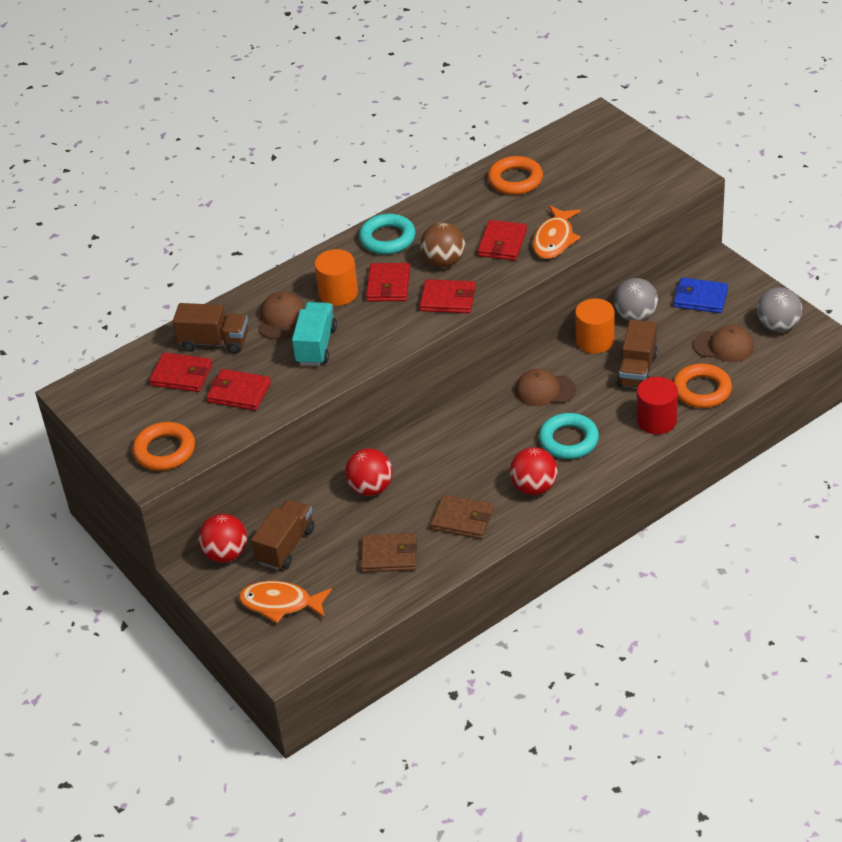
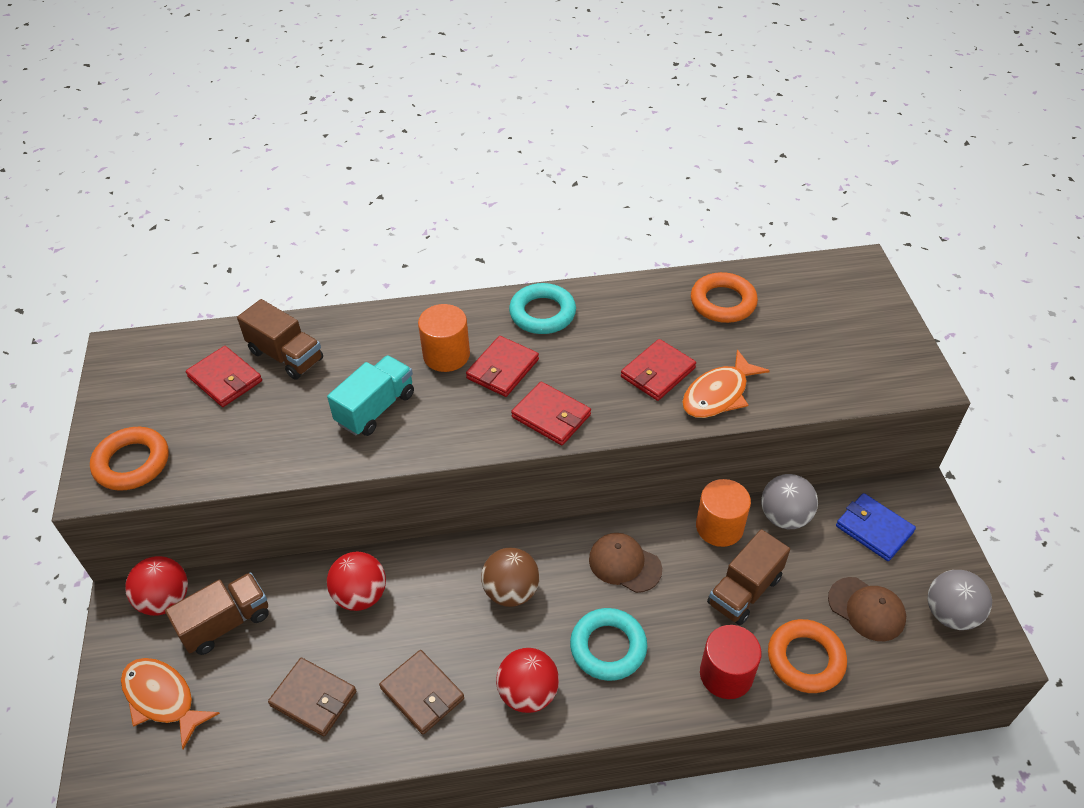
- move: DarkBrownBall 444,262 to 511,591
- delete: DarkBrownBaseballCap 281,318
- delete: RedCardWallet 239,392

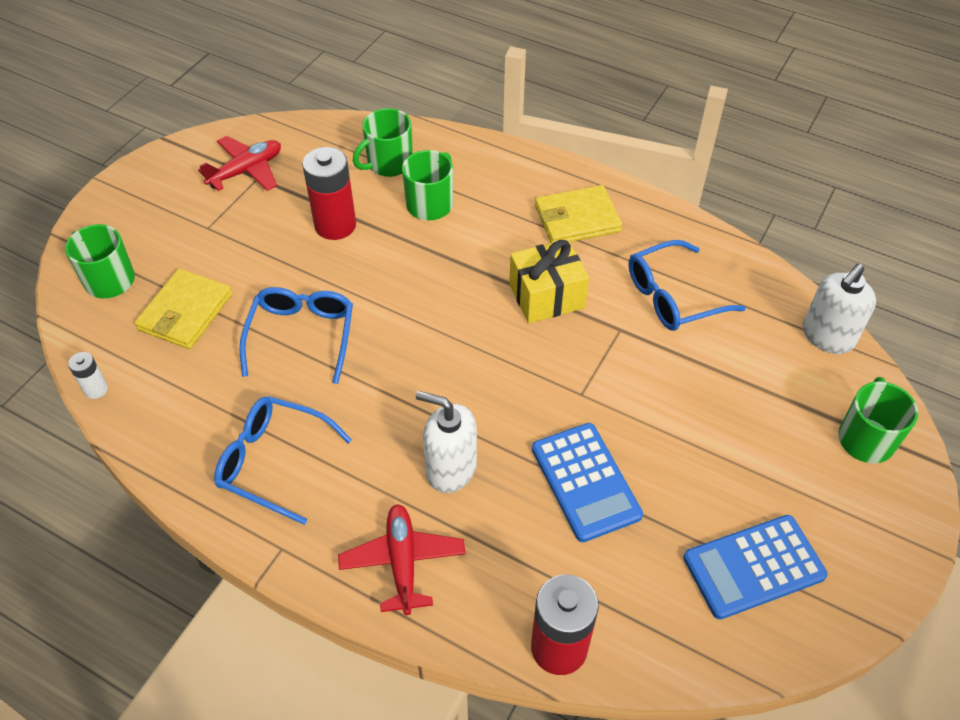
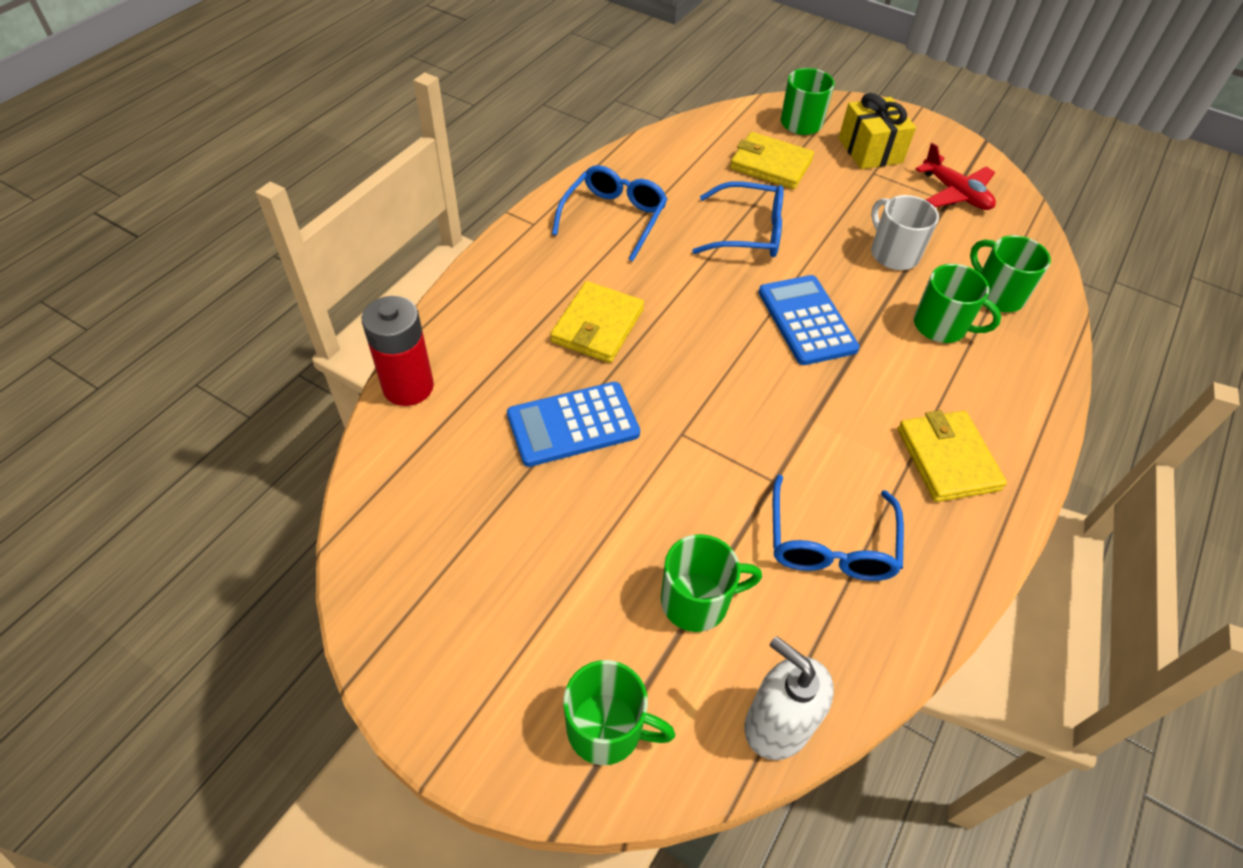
- replace: RedAaBattery 335,225 to WhiteTeaMug 893,254
- move: BrightYellowGift 546,296 to 870,150
- rotate: CobaltGlasses 673,296 = 830,544 150 degrees counterclockwise
- delete: WhiteAaBattery 96,389
- replace: WhiteSoapPump 450,468 to BrightYellowCardWallet 597,326
- delete: RedToyPlane 402,562
- move: CobaltCalculator 753,566 to 807,320
- insert: EmeraldTeaMug 696,601

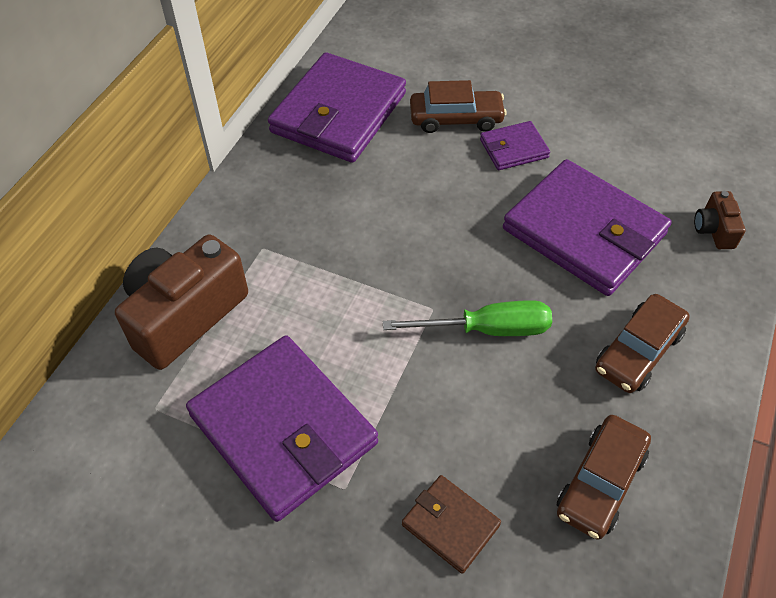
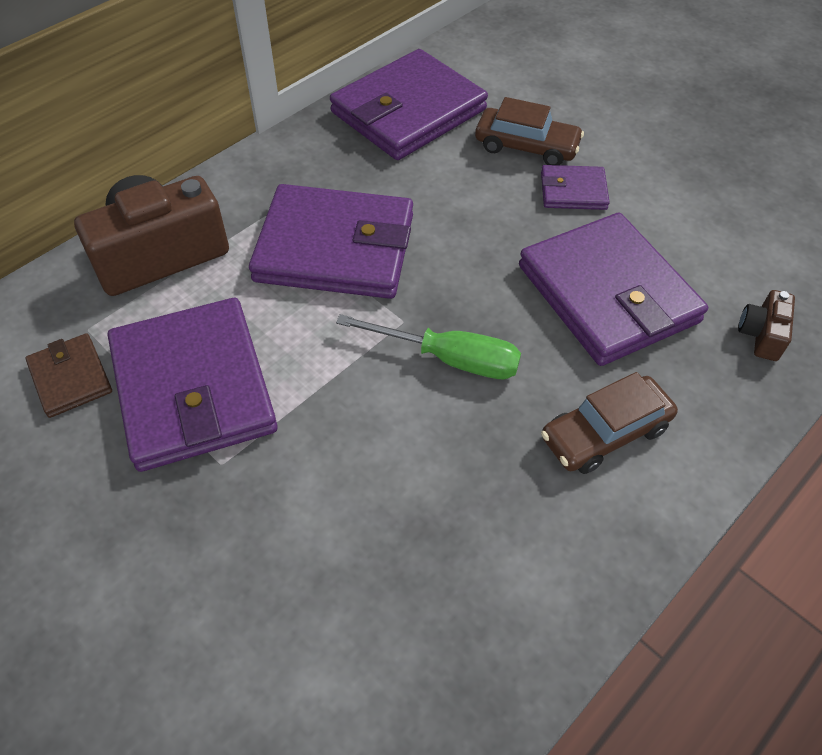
- delete: DarkBrownToyCar 600,482
- move: DarkBrownCardWallet 450,525 to 70,378
- insert: RoyalPurpleCardWallet 335,248

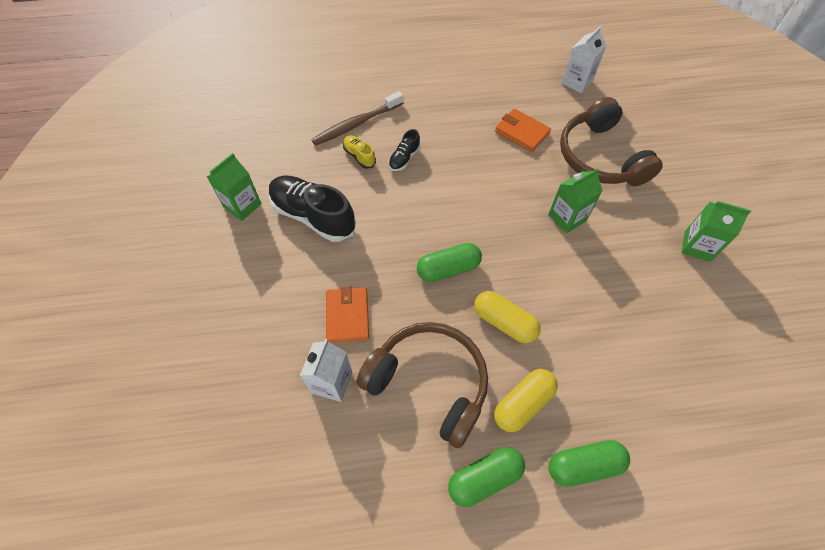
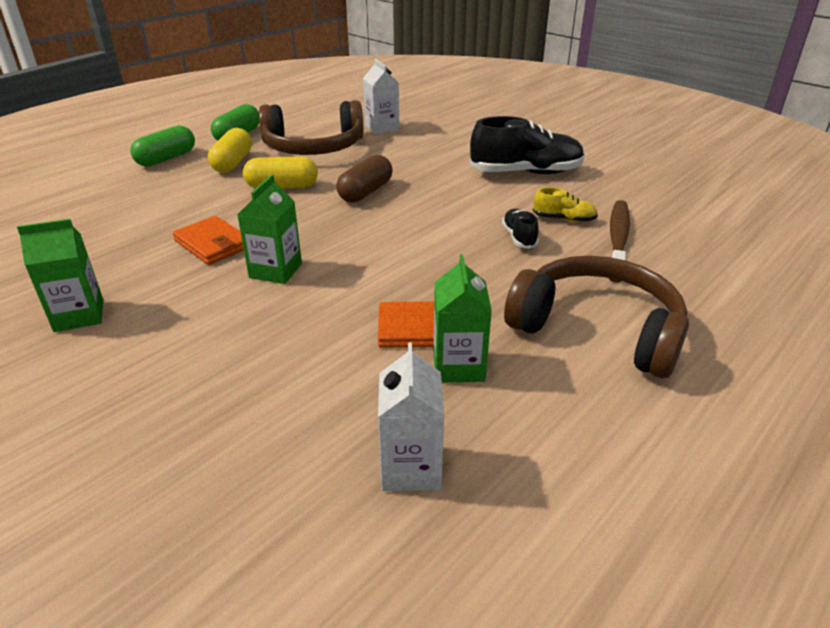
- move: DarkBrownHeadset 600,157 to 597,329
- move: EmeraldMilkCarton 242,205 to 458,366
- recolor: EmeraldPillShape 448,269 to DarkBrownPillShape 365,192
- move: BrightOrangeCardWallet 347,316 to 213,244

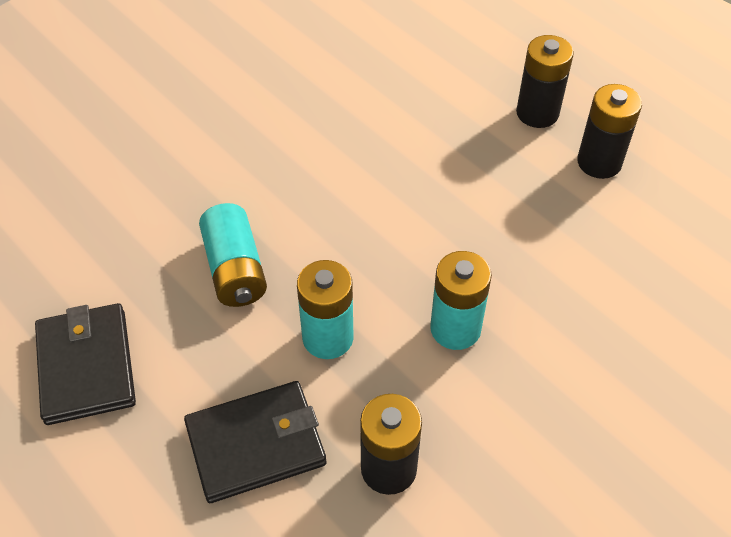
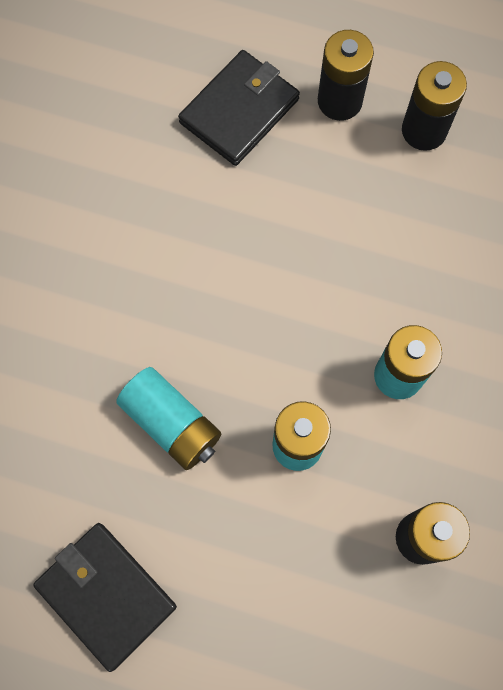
- move: JetBlackCardWallet 256,444 to 239,111

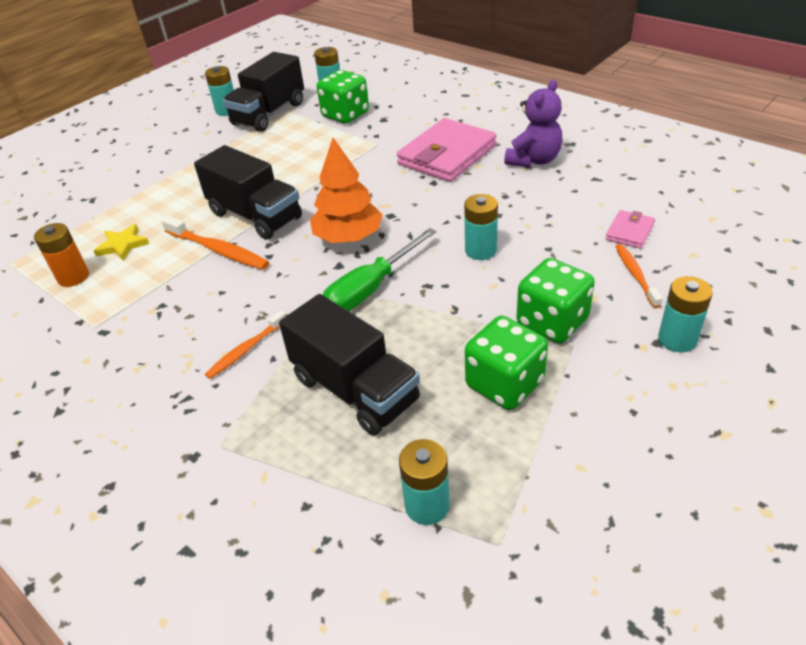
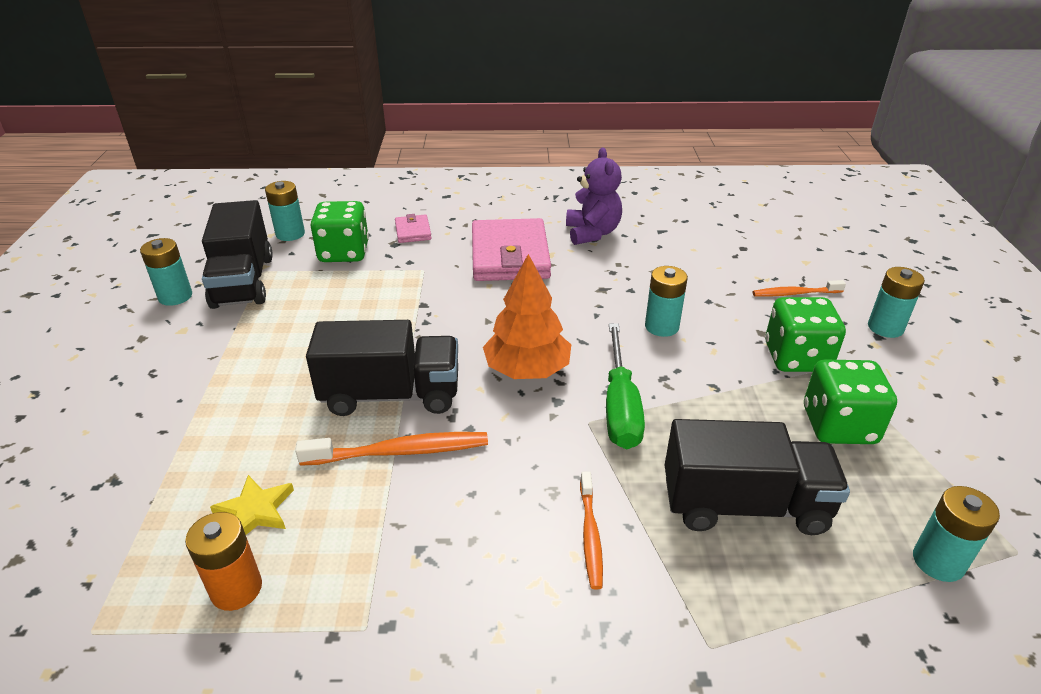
- move: PinkCardWallet 629,232 to 413,231
- rotate: BrightOrangeDentalBrush 635,275 = 795,293 45 degrees counterclockwise

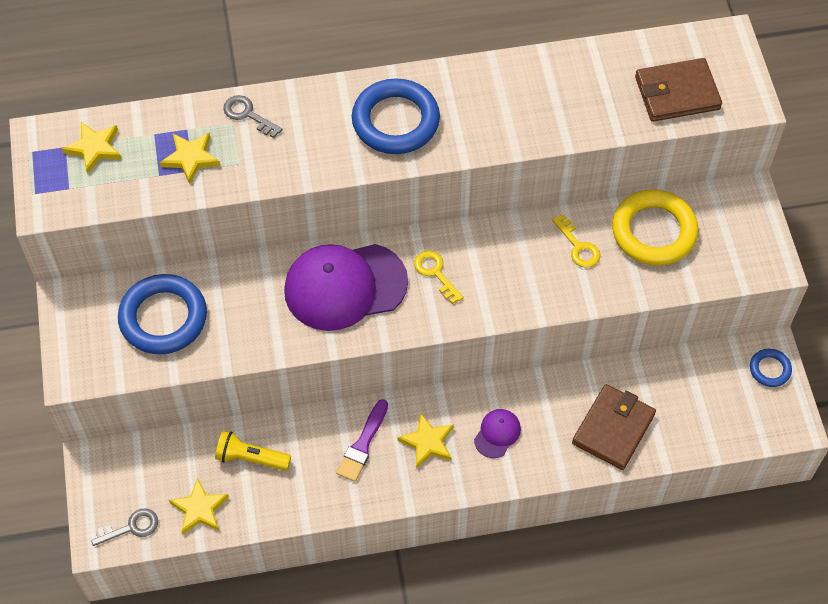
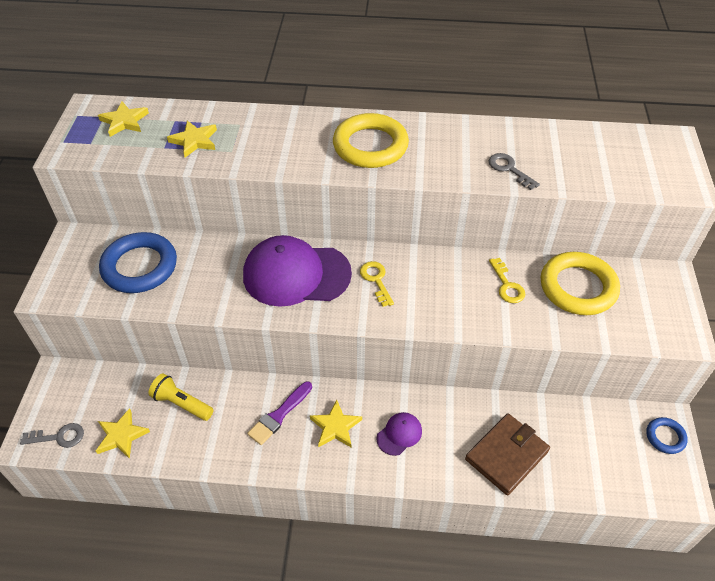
- delete: DarkBrownCardWallet 677,93
- recolor: CobaltRing 395,121 to BrightYellowRing 370,146
- move: GrayDoorKey 247,114 to 509,169

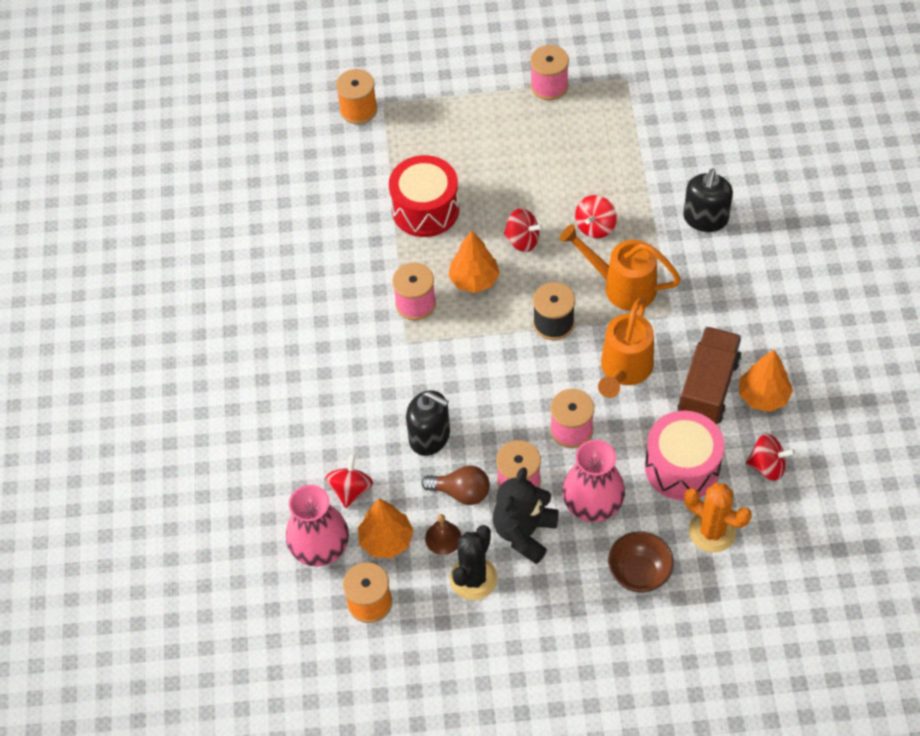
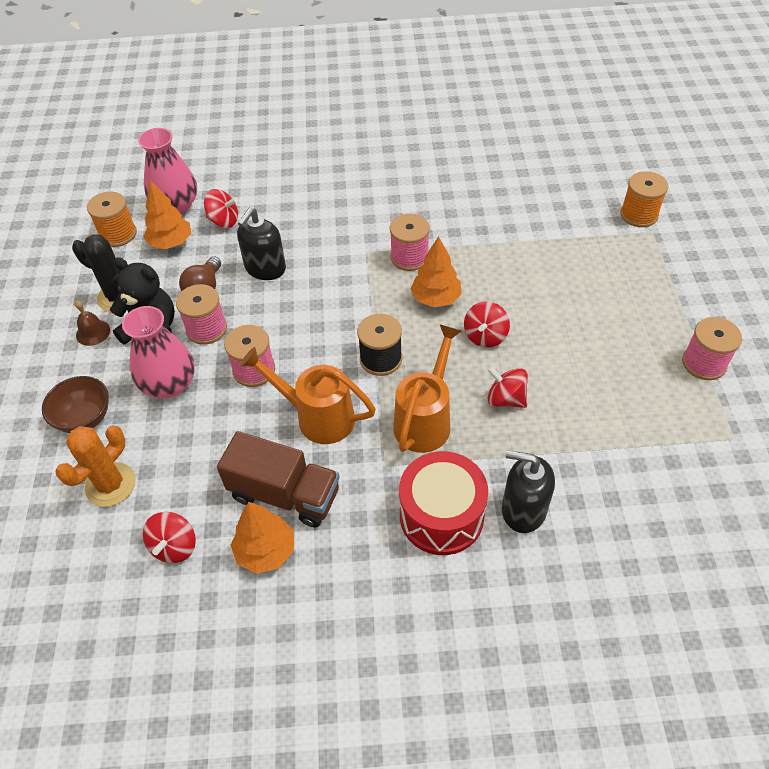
- move: RedDrum 425,209 to 441,516
- delete: PinkDrum 682,467
- move: DarkBrownHandBell 443,538 to 93,332

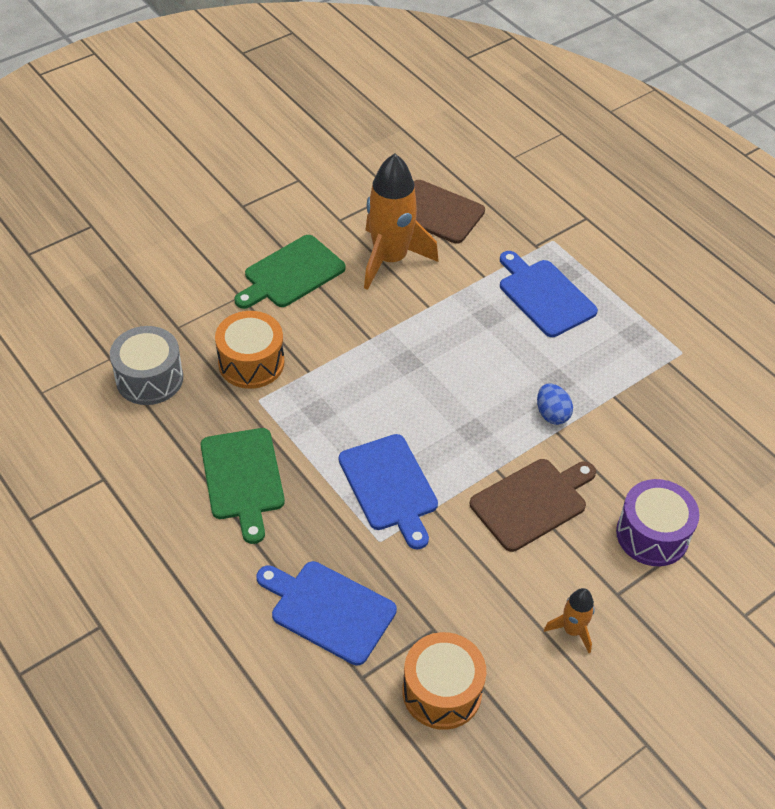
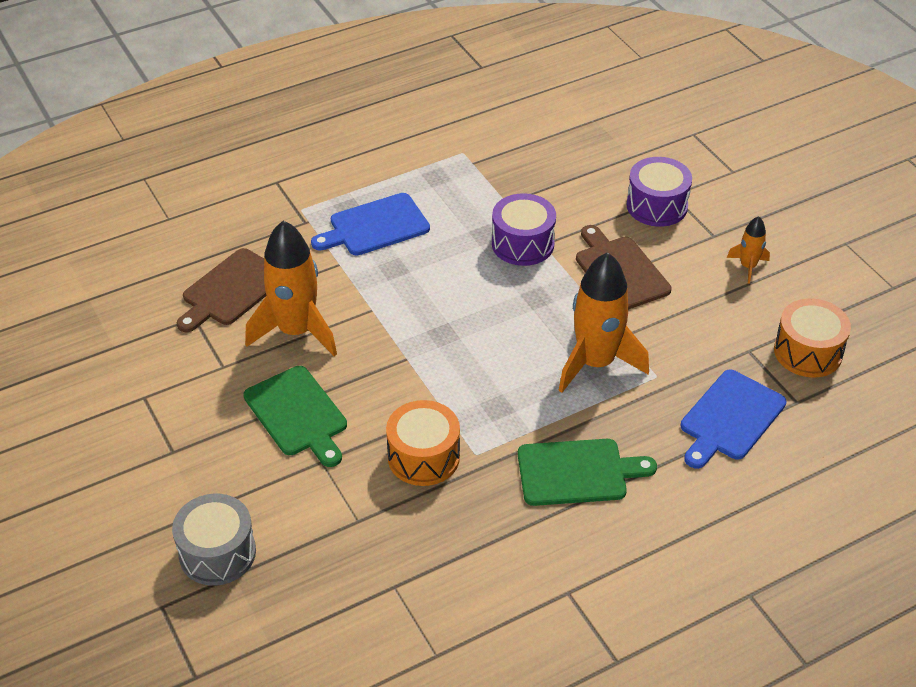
- move: GrayDrum 149,378 to 217,553
- replace: CobaltEggShape 552,414 to RoyalPurpleDrum 523,244
- replace: CobaltChoppingBoard 389,486 to BrightOrangeToyRocket 595,363

